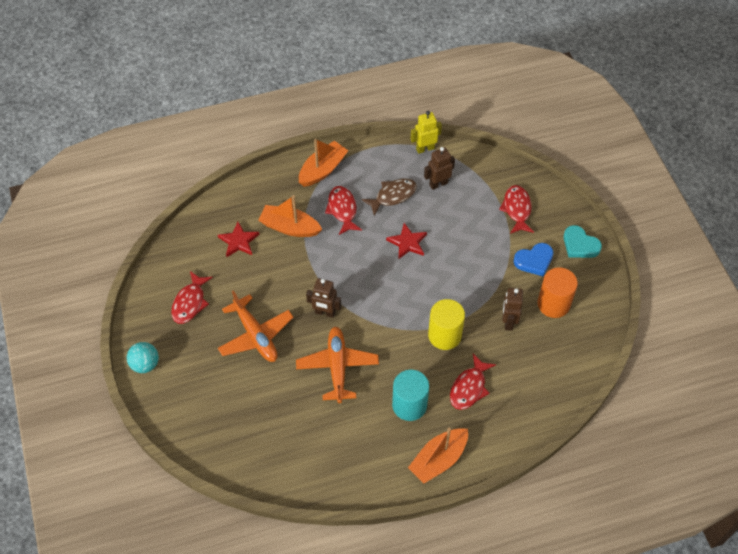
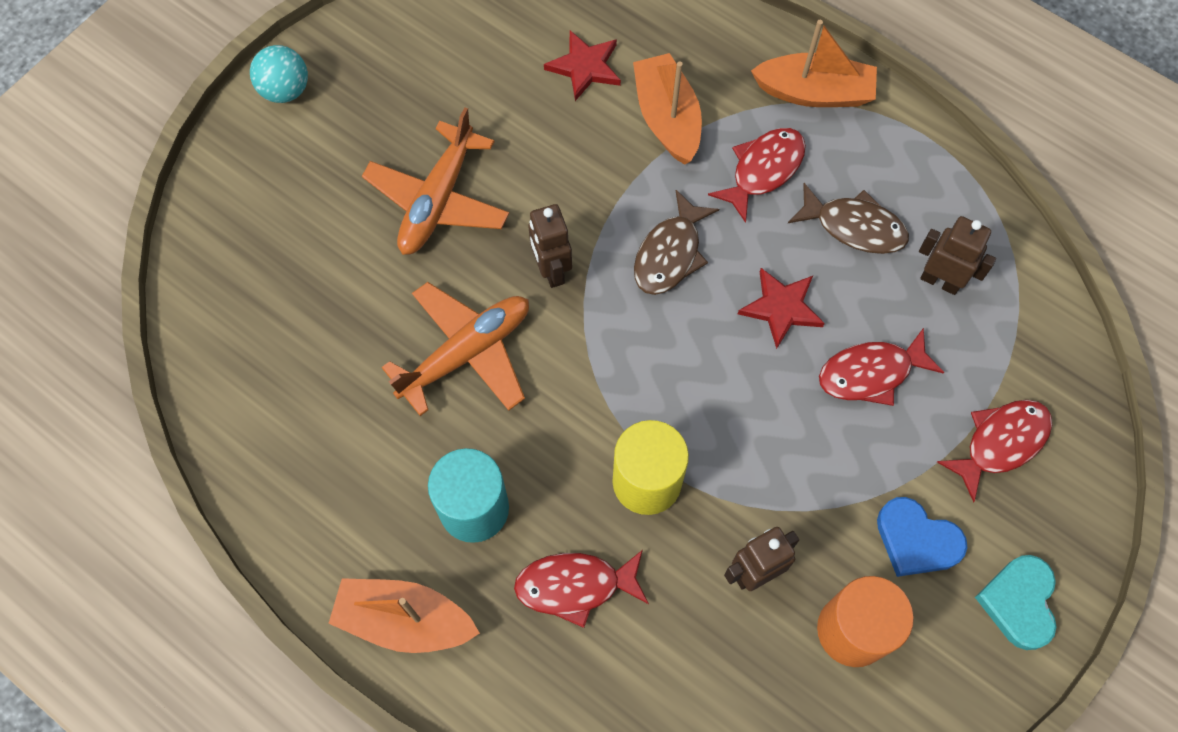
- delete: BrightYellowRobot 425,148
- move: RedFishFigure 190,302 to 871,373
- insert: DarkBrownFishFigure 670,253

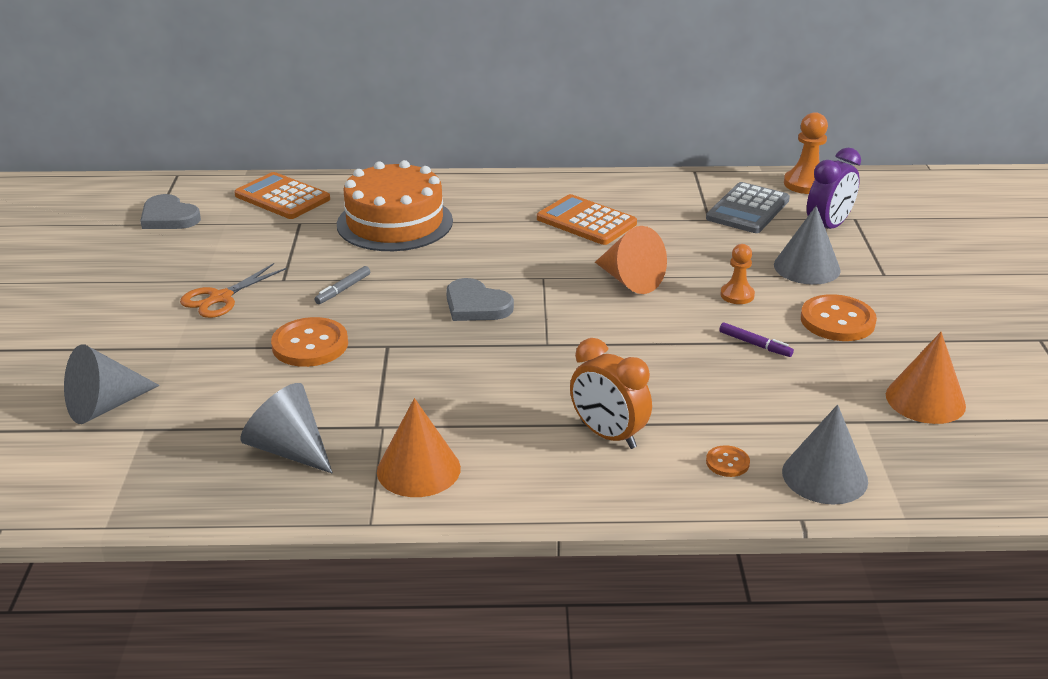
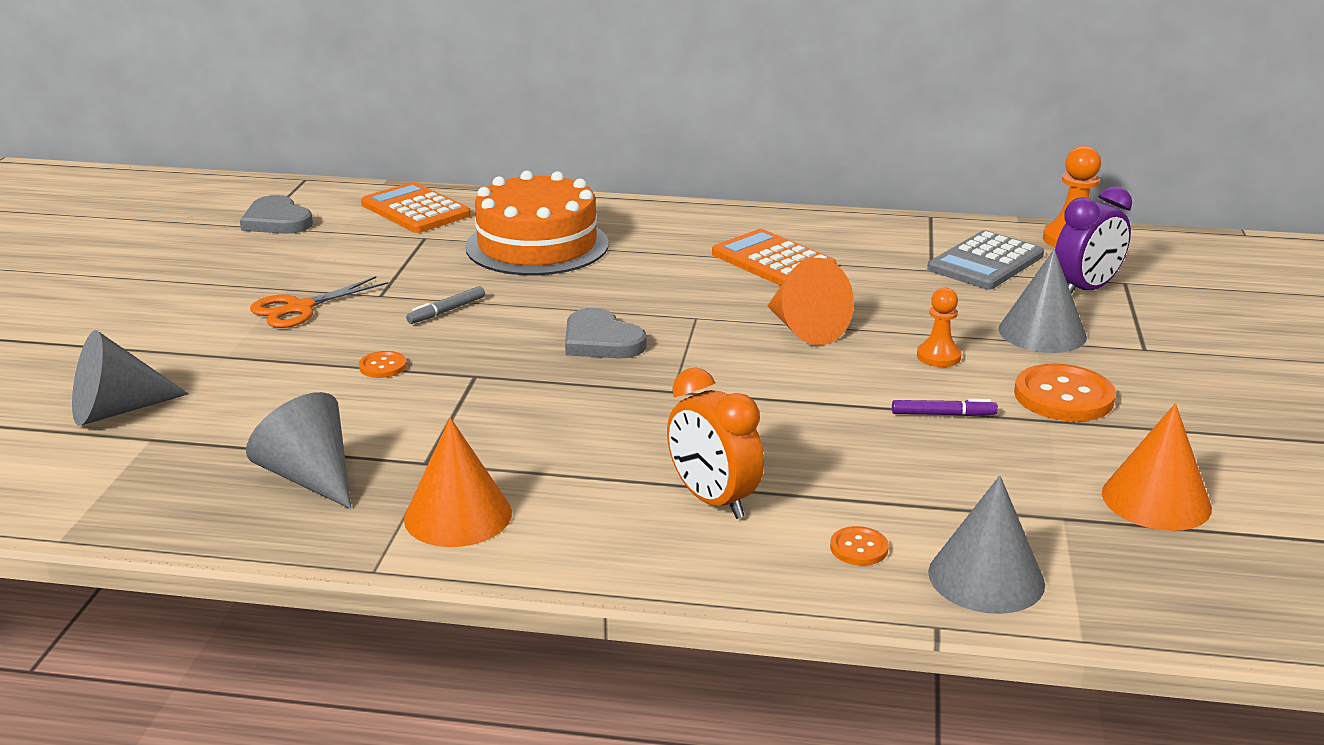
- resize: BrightOrangeShirtButton 310,345 = 383,366 x0.50
- rotate: RoyalPurpleMarker 755,344 = 943,414 45 degrees counterclockwise

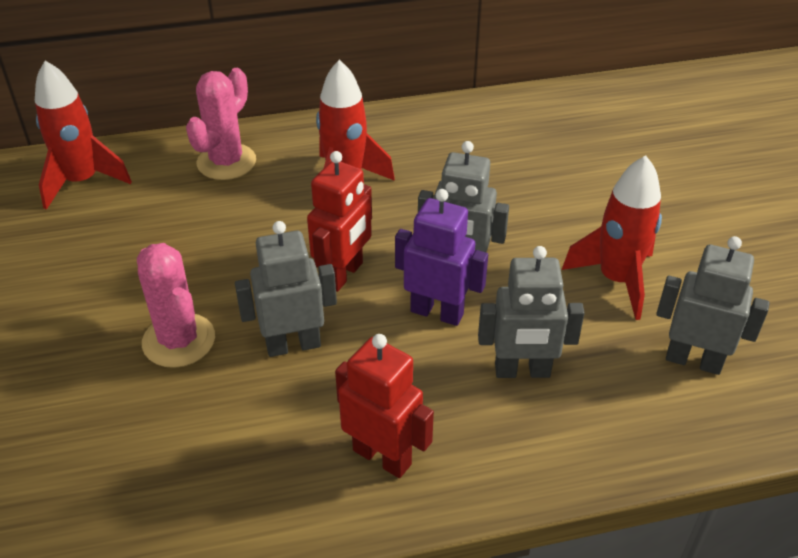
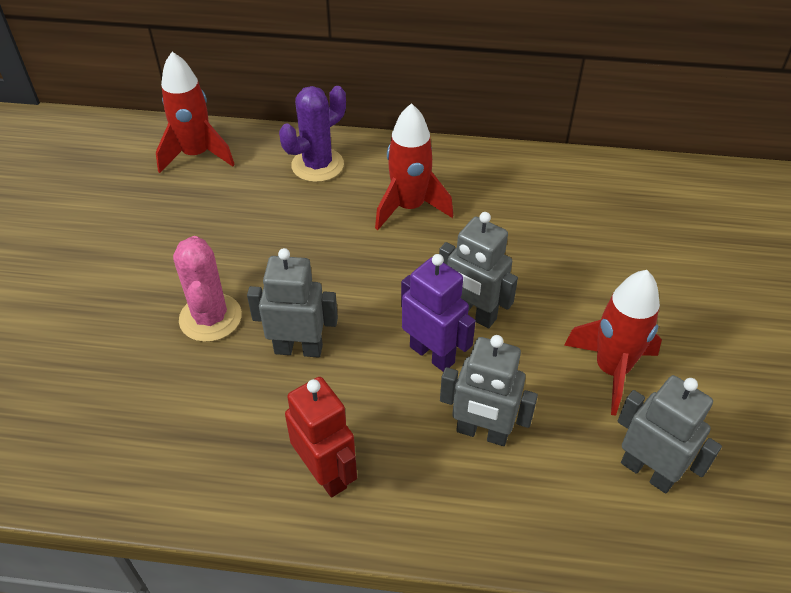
- recolor: PinkCactus 226,162 to RoyalPurpleCactus 317,165
- delete: RedRobot 343,274

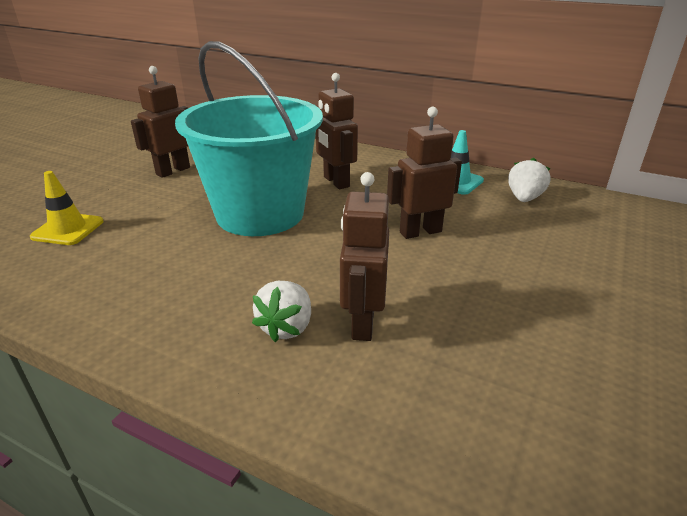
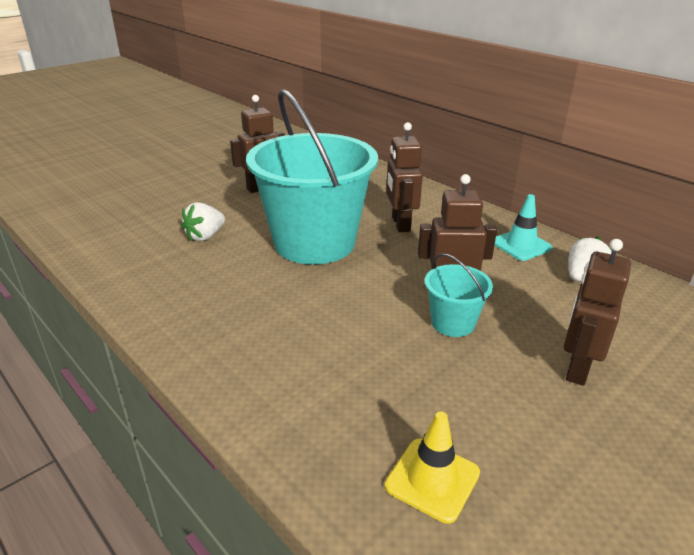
- move: BrightYellowSafetyCone 68,229 to 432,479
- move: DarkBrownRobot 362,323 to 577,368
- move: WhiteStrawberry 286,327 to 205,236
- insert: TealBucket 453,323

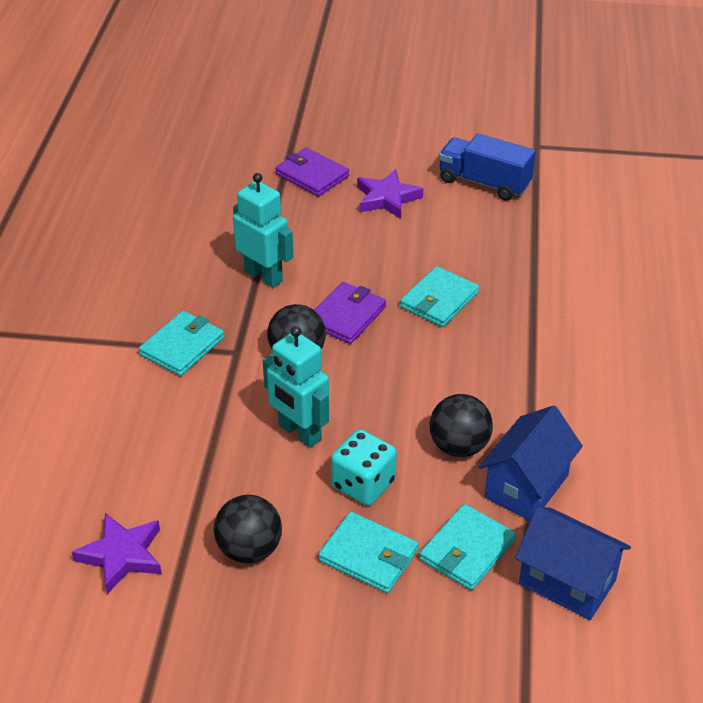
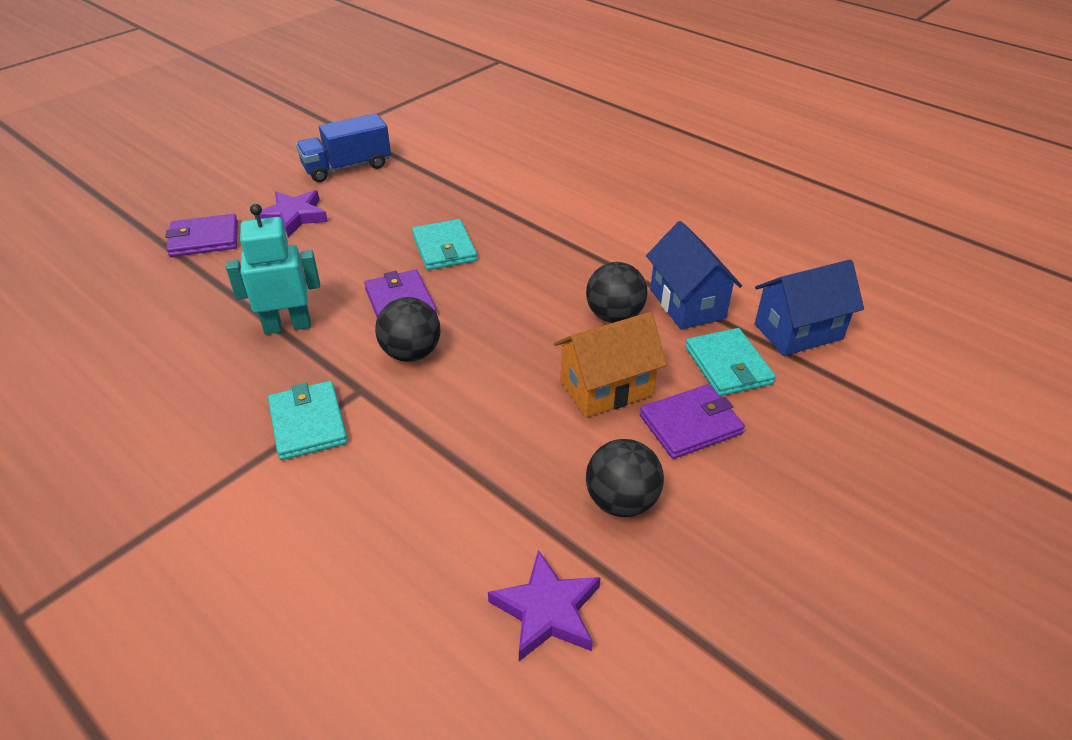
- delete: TealRobot 299,433
- replace: TealDie 363,484 to BrightOrangeToyHouse 606,388
- recolor: TealCardWallet 369,555 to RoyalPurpleCardWallet 690,424

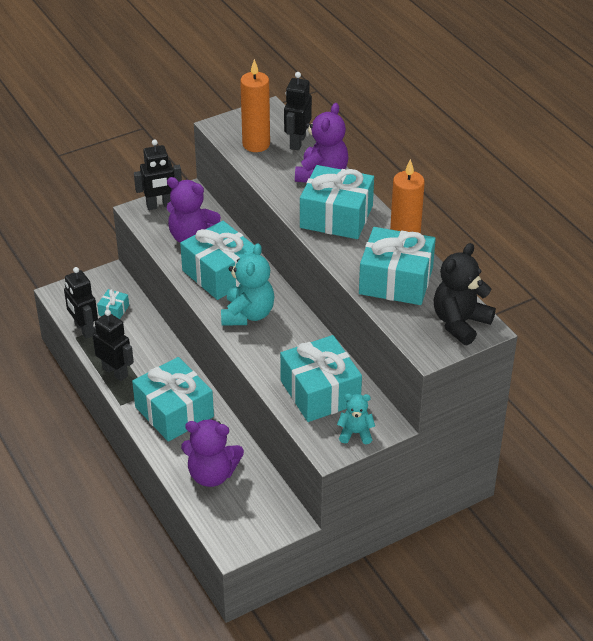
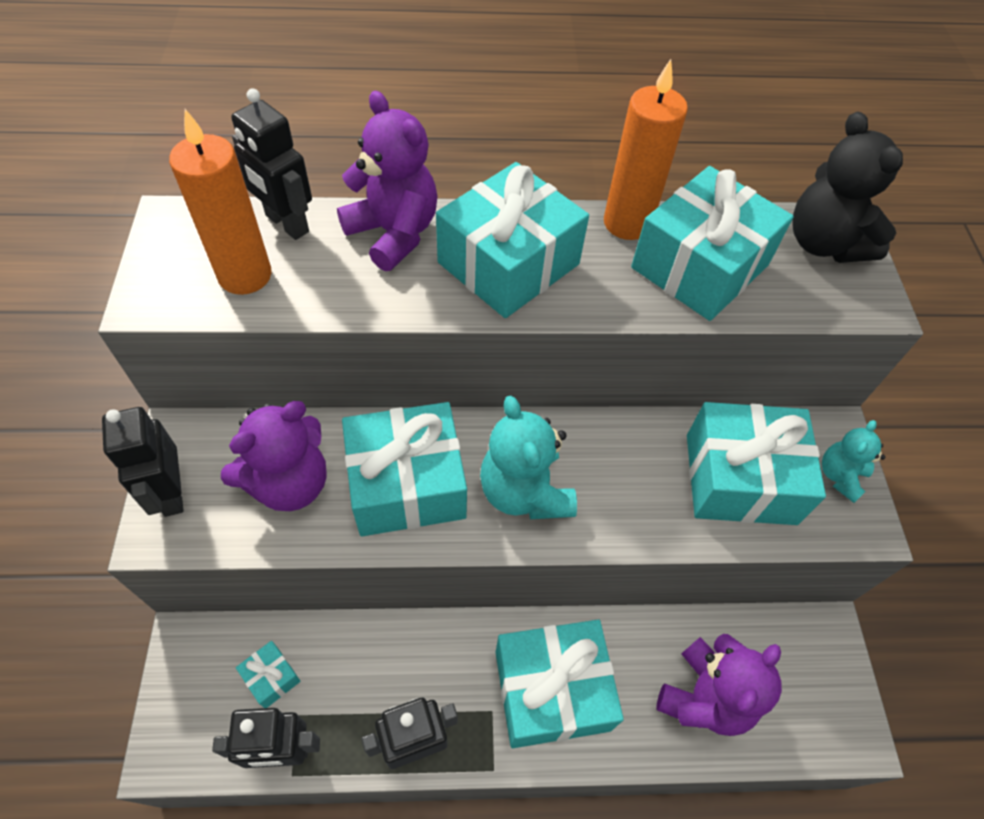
- rotate: JetBlackRobot 160,205 = 171,493 150 degrees clockwise
- rotate: TealTeddy 248,314 = 524,491 150 degrees counterclockwise

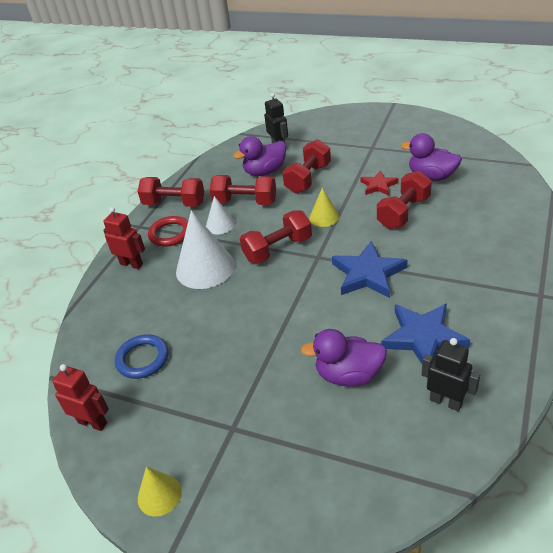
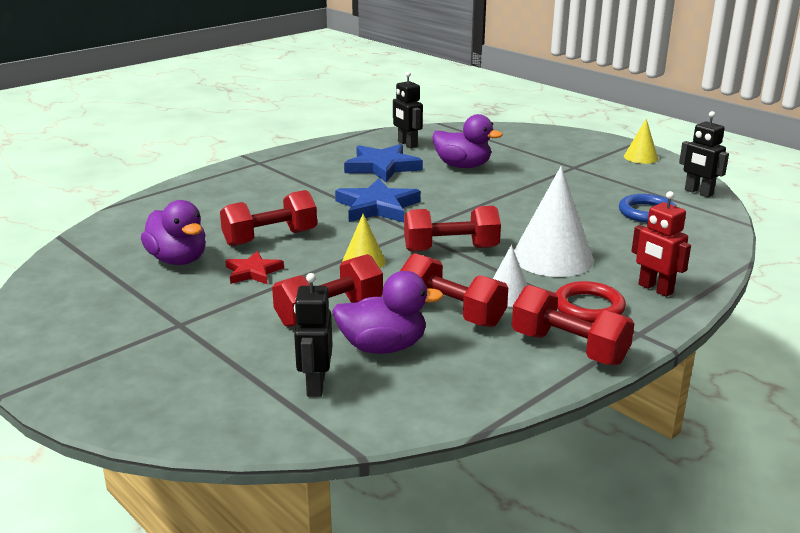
- recolor: RedRobot 93,422 to JetBlackRobot 698,192

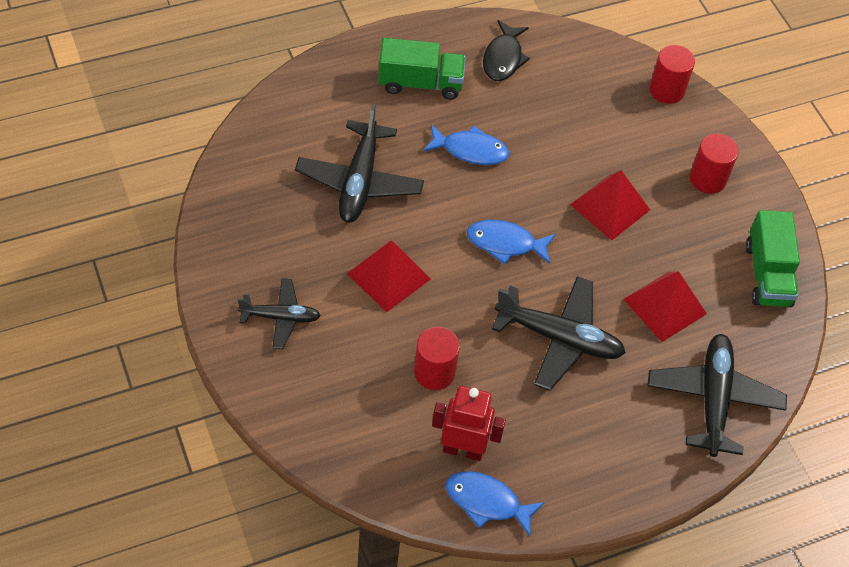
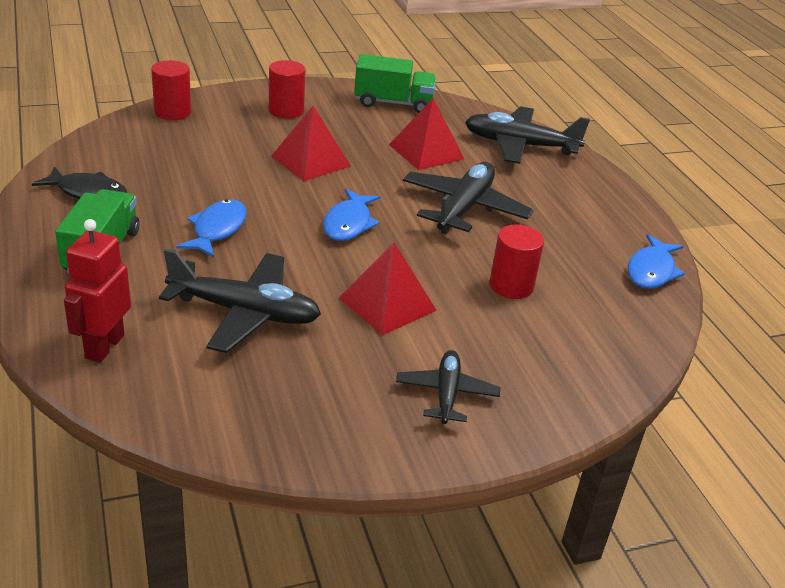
- move: RedRobot 463,450 to 104,346

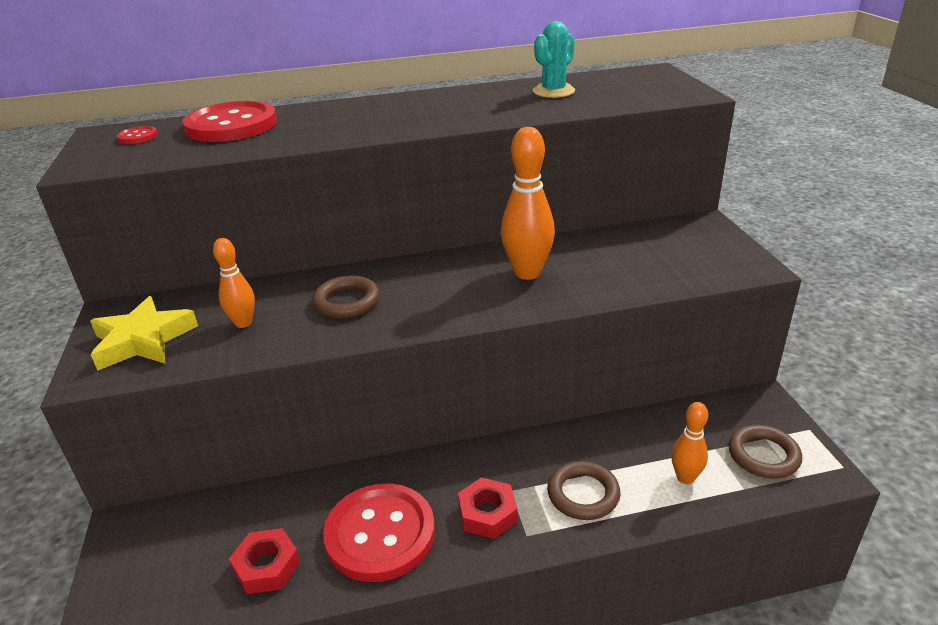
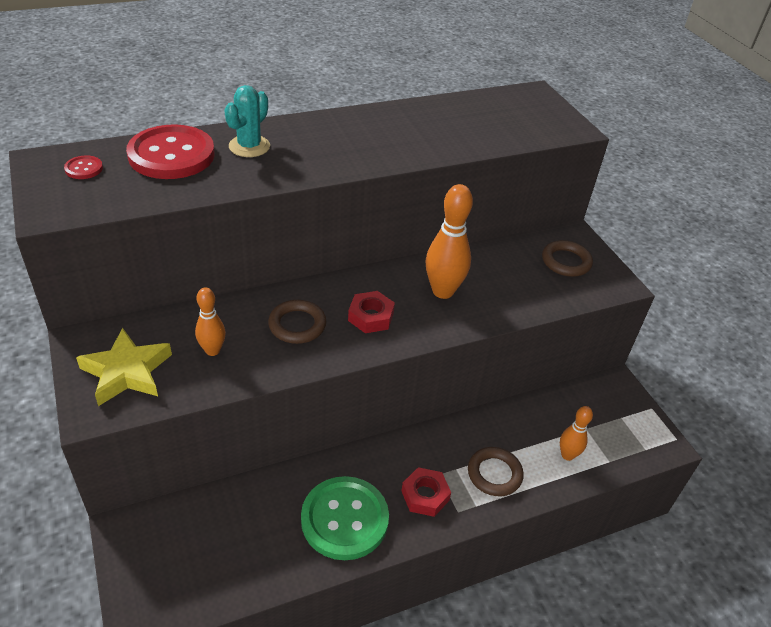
- move: TealCactus 553,91 to 249,146
- move: DarkBrownRing 763,455 to 566,262
- recolor: RedShirtButton 380,534 to EmeraldShirtButton 344,519
- move: RedHexagonNut 267,566 to 370,317

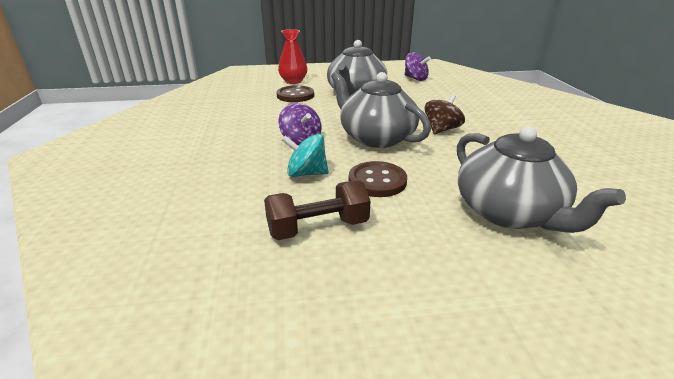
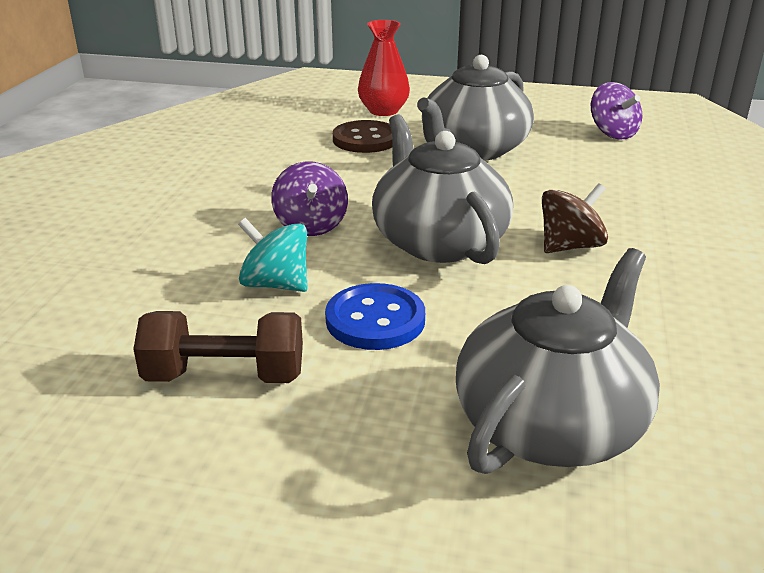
- rotate: GrayChinaTeapot 509,212 = 551,423 135 degrees counterclockwise
- recolor: DarkBrownShirtButton 377,181 to CobaltShirtButton 375,320

